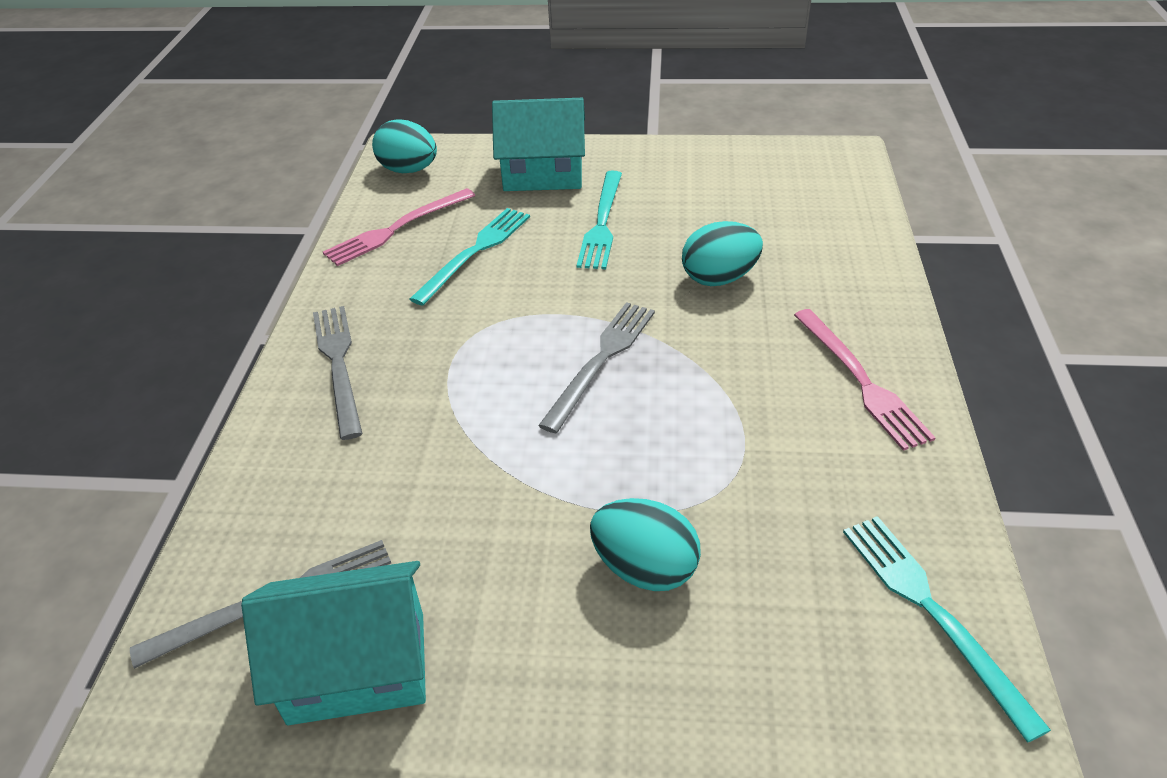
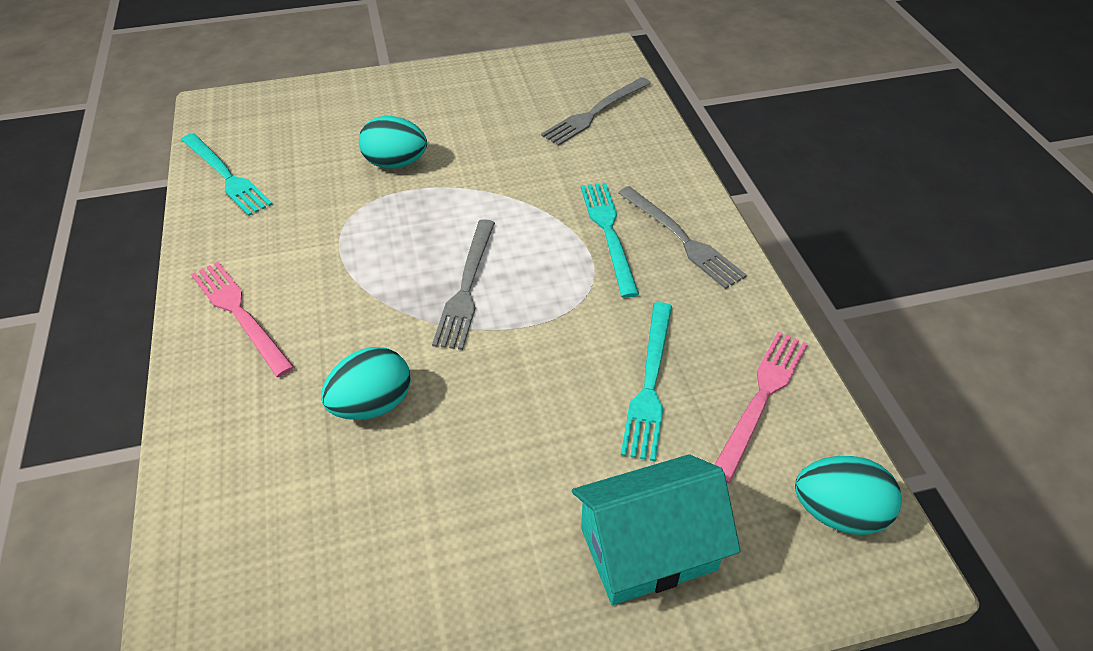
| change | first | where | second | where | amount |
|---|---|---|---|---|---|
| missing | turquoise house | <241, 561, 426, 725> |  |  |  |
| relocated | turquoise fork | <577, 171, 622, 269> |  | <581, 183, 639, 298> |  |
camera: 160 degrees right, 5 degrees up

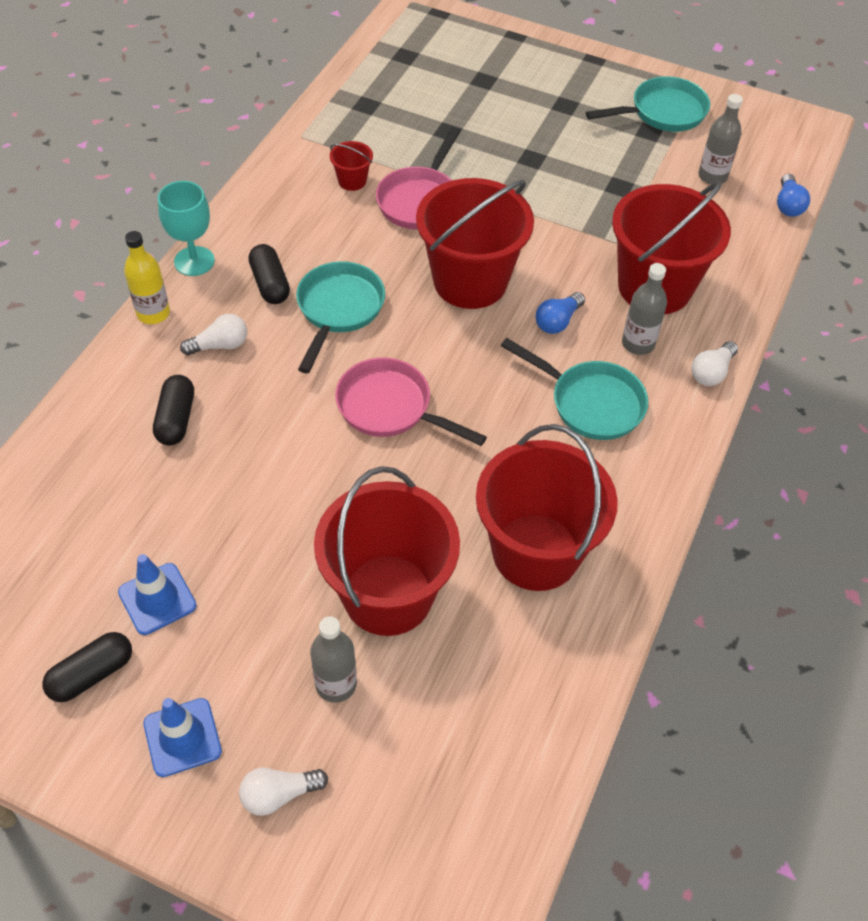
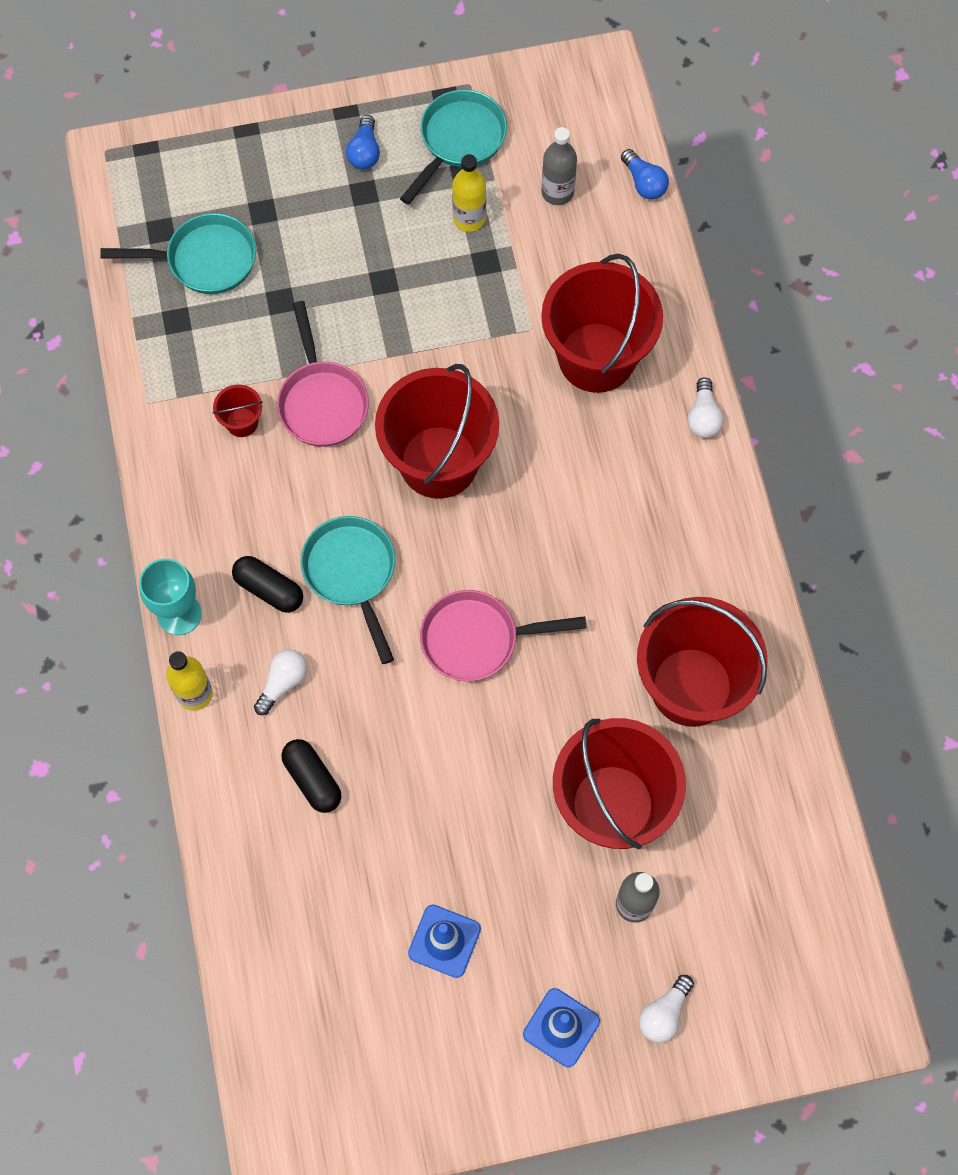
| change | first | where | second | where | amount |
|---|---|---|---|---|---|
| missing | black capsule | <42, 632, 132, 702> |  |  |  |
| relocated | turquoise pan | <501, 338, 648, 440> |  | <100, 213, 256, 294> |  |
| relocated | blue light bulb | <536, 292, 585, 334> |  | <346, 115, 380, 170> |  |
| missing | grey bottle | <622, 263, 667, 355> |  |  |  |
| appeared |  |  | yellow bottle | <452, 154, 486, 232> |  |
camera: 35 degrees left, 15 degrees up

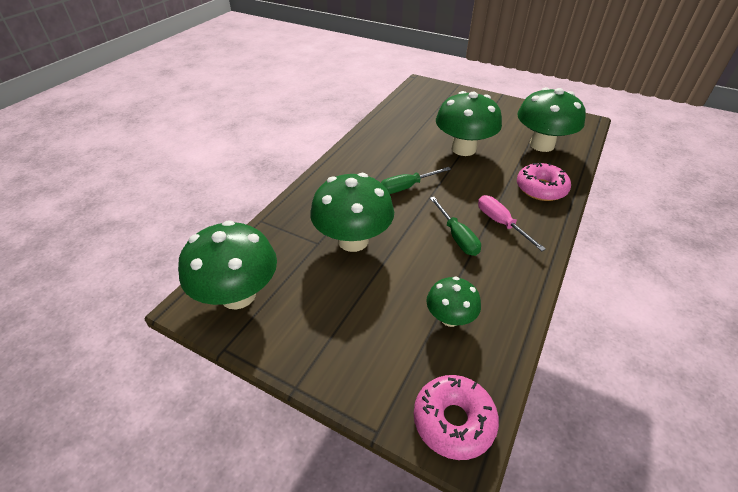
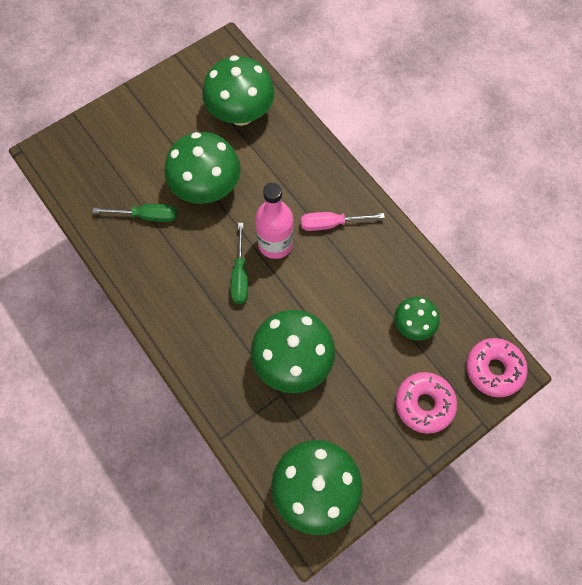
| change | first | where | second | where | amount |
|---|---|---|---|---|---|
| relocated | green screwdriver | <430, 197, 481, 256> |  | <93, 204, 177, 222> |  |
| relocated | pink donut | <517, 163, 571, 201> |  | <395, 372, 457, 434> |  |
| appeared |  |  | pink bottle | <255, 183, 293, 259> |  |
camera: 65 degrees left, 25 degrees up

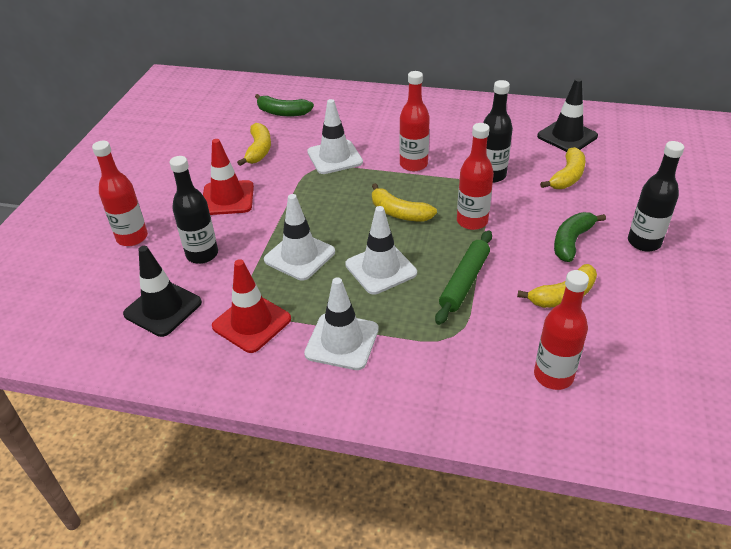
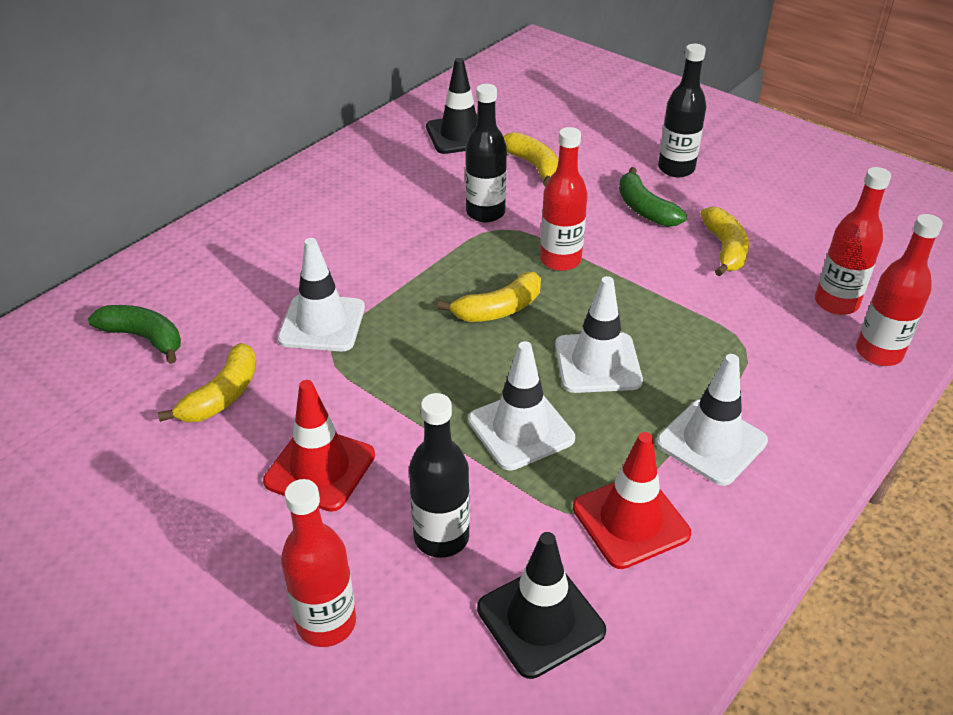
| change | first | where | second | where | amount |
|---|---|---|---|---|---|
| spun | yellow banana | <237, 123, 271, 166> |  | <158, 343, 257, 422> | 90 degrees clockwise |
| spun | green banana | <255, 94, 314, 116> |  | <88, 305, 181, 364> | 105 degrees counterclockwise |
| relocated | red bottle | <399, 71, 430, 171> |  | <856, 214, 943, 366> |  |
| missing | green rolling pin | <435, 230, 492, 325> |  |  |  |
camera: 65 degrees left, 0 degrees up

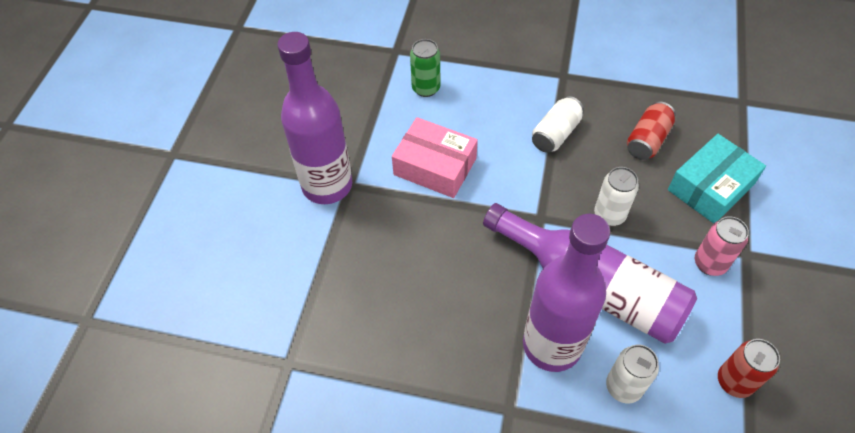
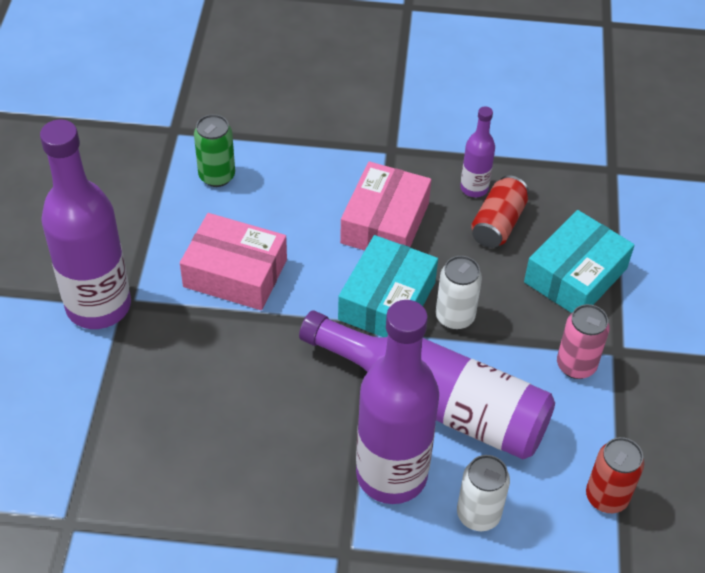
| change | first | where | second | where | amount |
|---|---|---|---|---|---|
| exchanged | white can | <532, 96, 584, 153> | pink box | <340, 161, 431, 250> |  |
| appeared |  |  | turquoise box | <338, 235, 438, 337> |  |
| appeared |  |  | purple bottle | <460, 106, 495, 197> |  |
camera: 10 degrees left, 5 degrees down

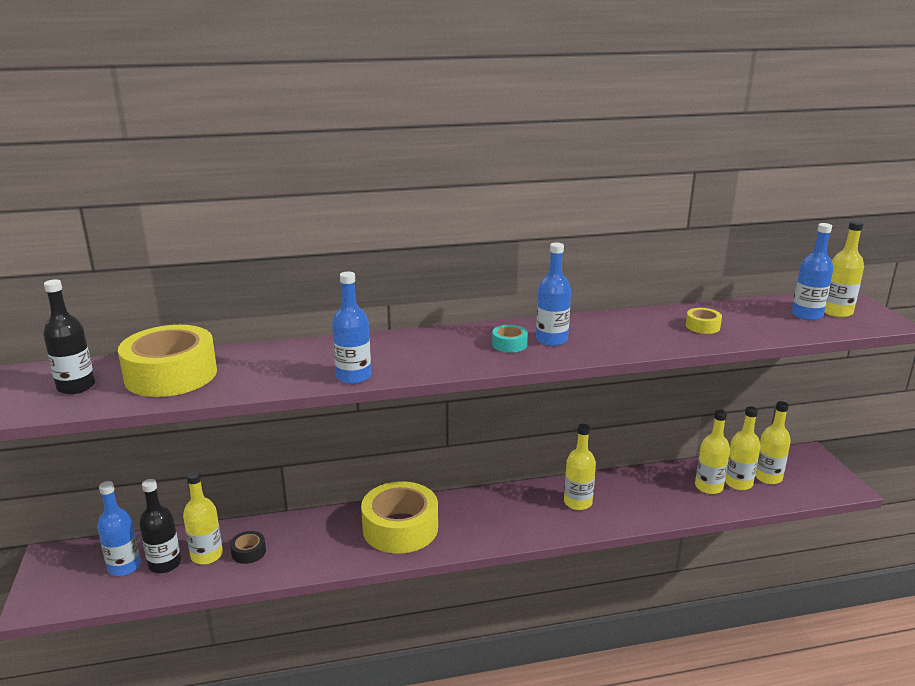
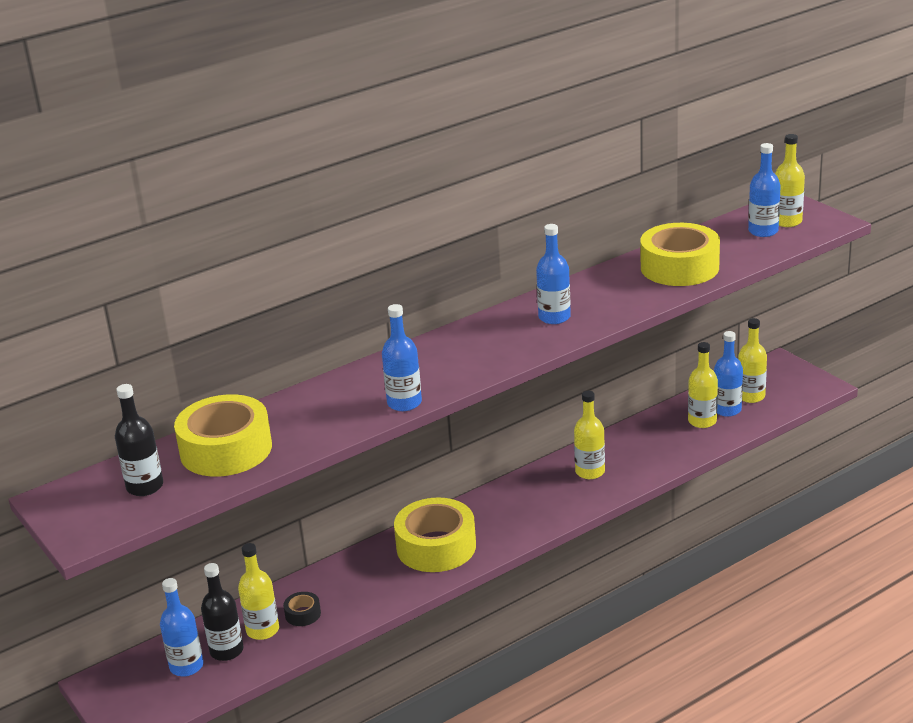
| change | first | where | second | where | amount |
|---|---|---|---|---|---|
| missing | turquoise tape | <492, 325, 528, 353> |  |  |  |
| size | yellow tape | <686, 308, 722, 334> |  | <641, 223, 720, 286> | x2.34 |
| colour | yellow bottle | <725, 406, 760, 490> | blue bottle | <714, 331, 743, 417> |  |
camera: 20 degrees left, 5 degrees up

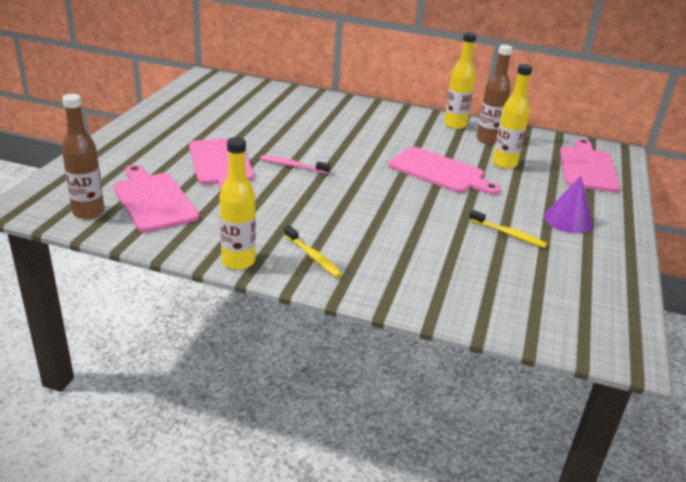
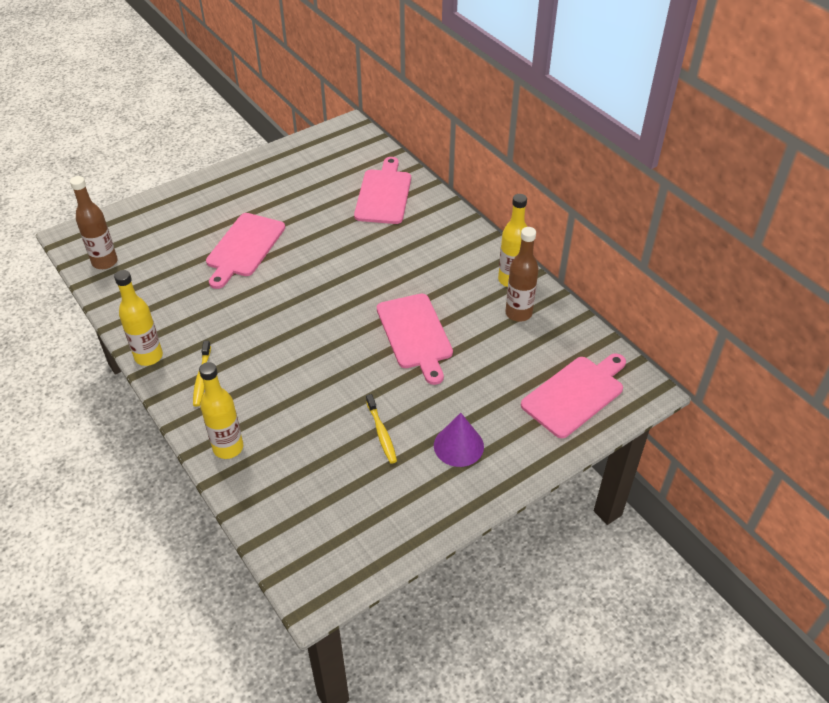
| change | first | where | second | where | amount |
|---|---|---|---|---|---|
| relocated | pink cutting board | <113, 165, 199, 232> |  | <354, 157, 411, 224> |  |
| missing | pink toothbrush | <260, 155, 330, 174> |  |  |  |
| relocated | yellow bottle | <492, 64, 532, 169> |  | <199, 362, 243, 459> |  |
camera: 40 degrees right, 15 degrees up

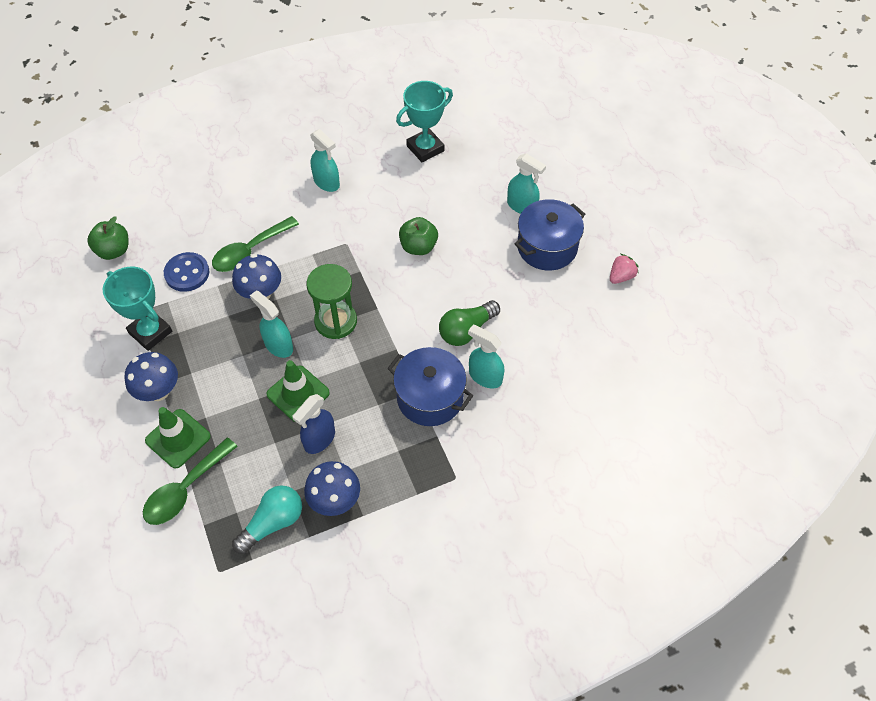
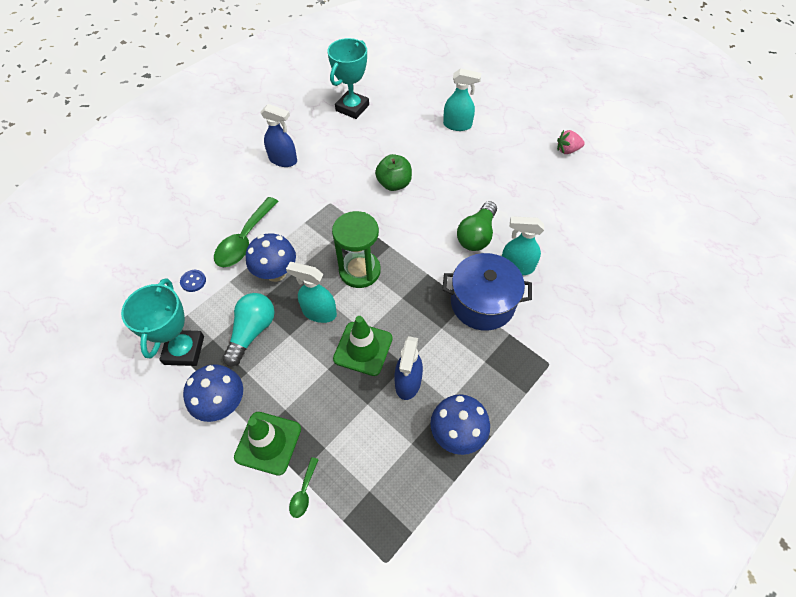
| change | first | where | second | where | amount |
|---|---|---|---|---|---|
| missing | green apple | <87, 216, 128, 260> |  |  |  |
| spun | turquoise trophy | <103, 267, 172, 351> |  | <121, 278, 204, 366> | 75 degrees clockwise |
| size | green spoon | <143, 438, 238, 525> |  | <289, 457, 319, 518> | x0.47 |
| size | blue button | <164, 252, 209, 292> |  | <180, 270, 206, 292> | x0.54 |
| relocated | turquoise light bulb | <232, 486, 302, 554> |  | <223, 293, 275, 366> |  |
| colour | turquoise spray bottle | <310, 129, 340, 192> | blue spray bottle | <260, 104, 297, 167> |  |
| missing | blue pot | <514, 199, 585, 270> |  |  |  |
| spun | pink strawberry | <610, 254, 639, 284> |  | <557, 130, 585, 154> | 120 degrees counterclockwise |
camera: 25 degrees left, 0 degrees up

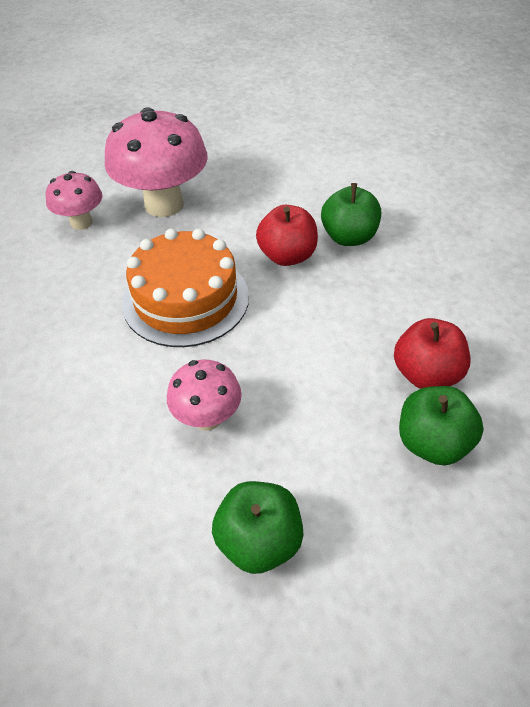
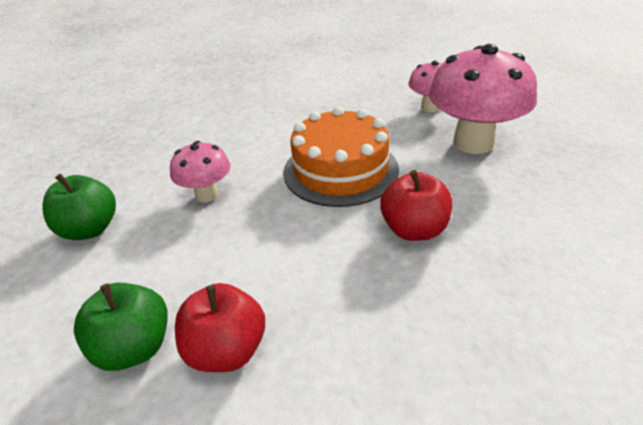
| change | first | where | second | where | amount |
|---|---|---|---|---|---|
| missing | green apple | <321, 183, 381, 246> |  |  |  |
camera: 90 degrees right, 10 degrees down

